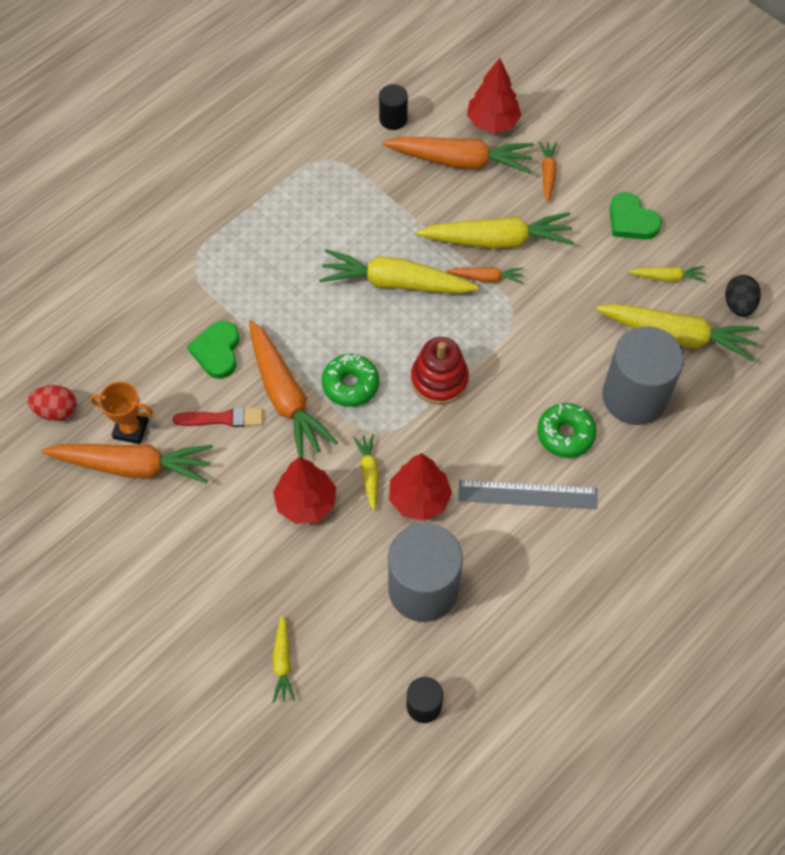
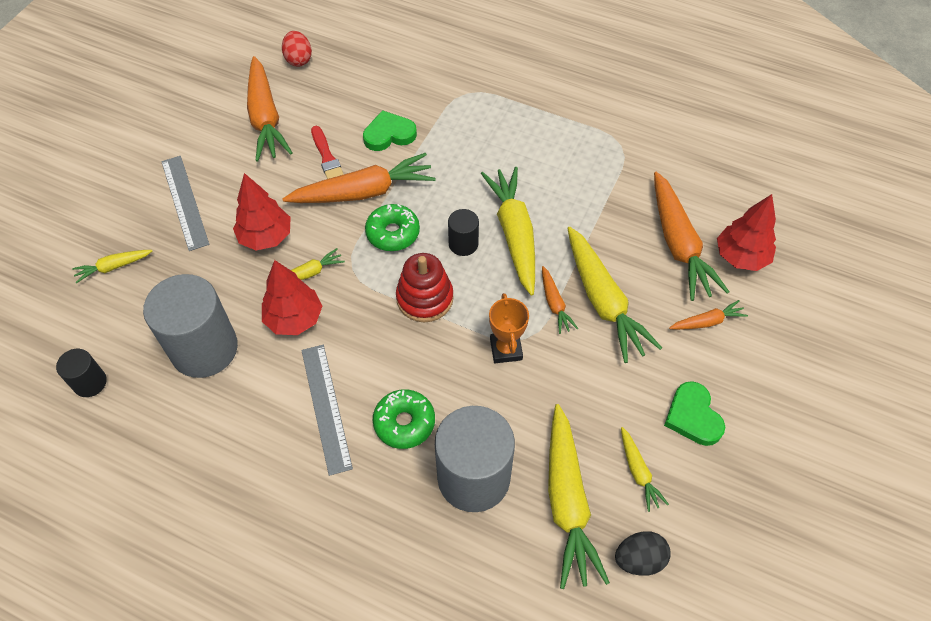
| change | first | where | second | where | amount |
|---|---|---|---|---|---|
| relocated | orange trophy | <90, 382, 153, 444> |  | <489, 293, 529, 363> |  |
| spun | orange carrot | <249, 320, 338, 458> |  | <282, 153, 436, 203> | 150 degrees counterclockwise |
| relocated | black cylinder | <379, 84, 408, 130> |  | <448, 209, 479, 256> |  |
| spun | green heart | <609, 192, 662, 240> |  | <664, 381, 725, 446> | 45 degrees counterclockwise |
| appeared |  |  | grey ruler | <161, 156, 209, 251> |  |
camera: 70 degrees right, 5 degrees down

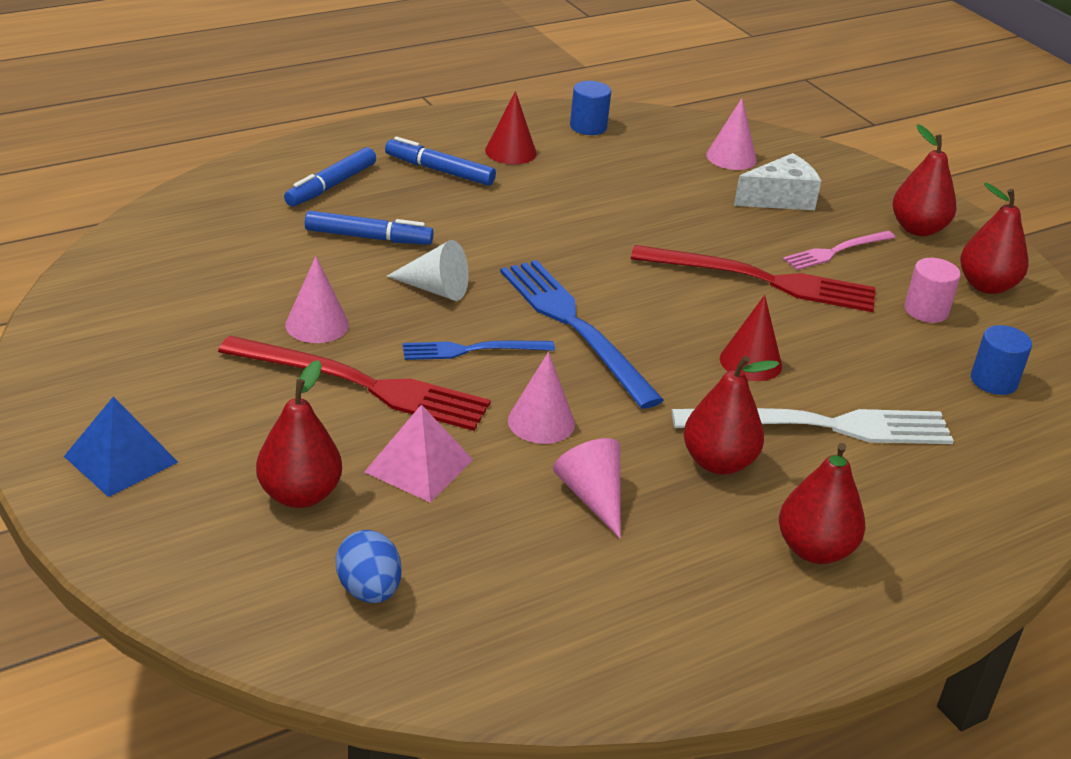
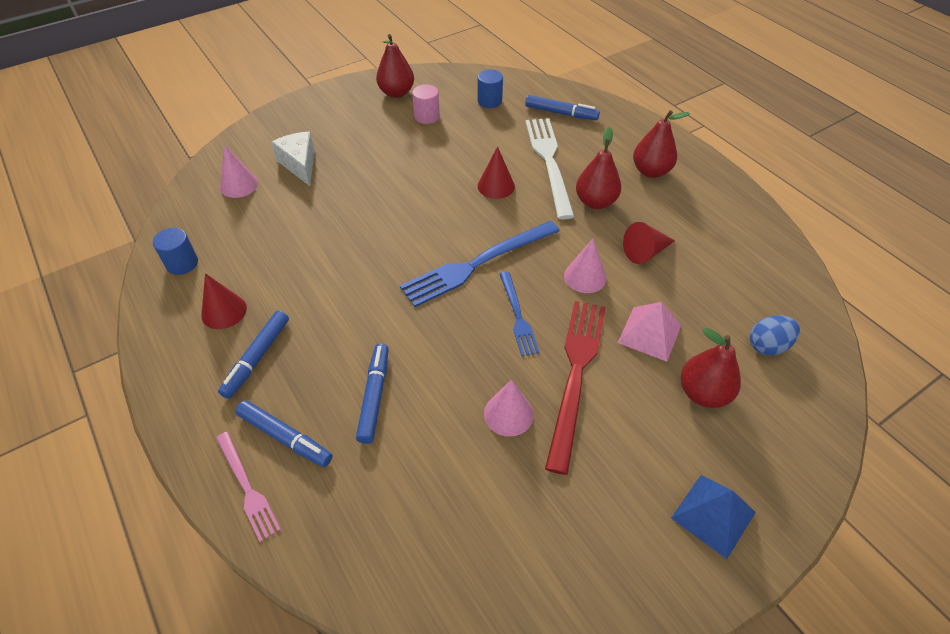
| change | first | where | second | where | amount |
|---|---|---|---|---|---|
| missing | white cone | <387, 240, 469, 301> |  |  |  |
| colour | pink cone | <553, 438, 621, 539> | red cone | <623, 222, 675, 264> |  |
| missing | red fork | <631, 245, 876, 312> |  |  |  |
| relocated | pink fork | <783, 231, 895, 270> |  | <216, 432, 281, 542> |  |
| missing | red pear | <893, 124, 956, 236> |  |  |  |
| appeared |  |  | blue marker | <525, 95, 600, 120> |  |
camera: 90 degrees left, 15 degrees up

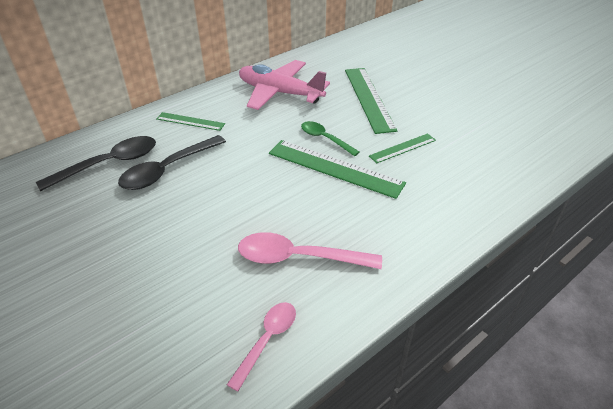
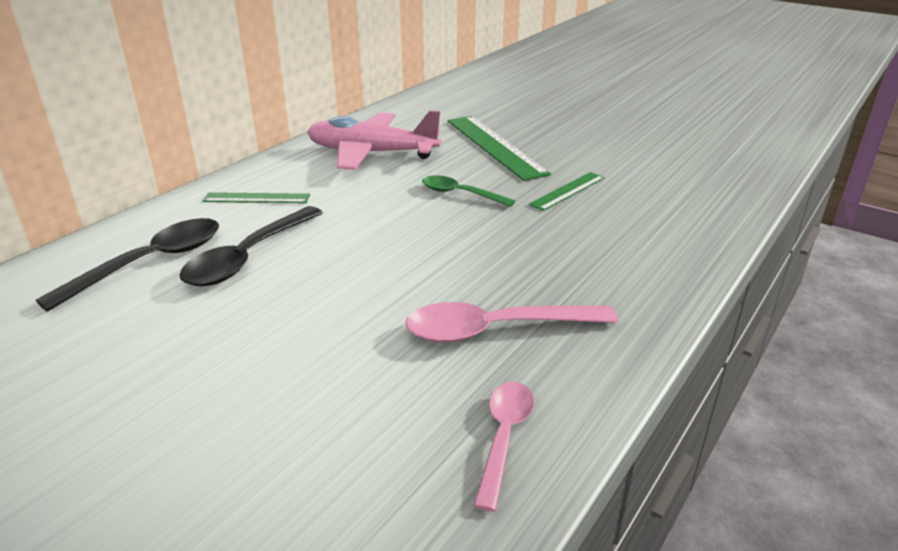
| change | first | where | second | where | amount |
|---|---|---|---|---|---|
| missing | green ruler | <269, 140, 406, 199> |  |  |  |
camera: 15 degrees left, 10 degrees down

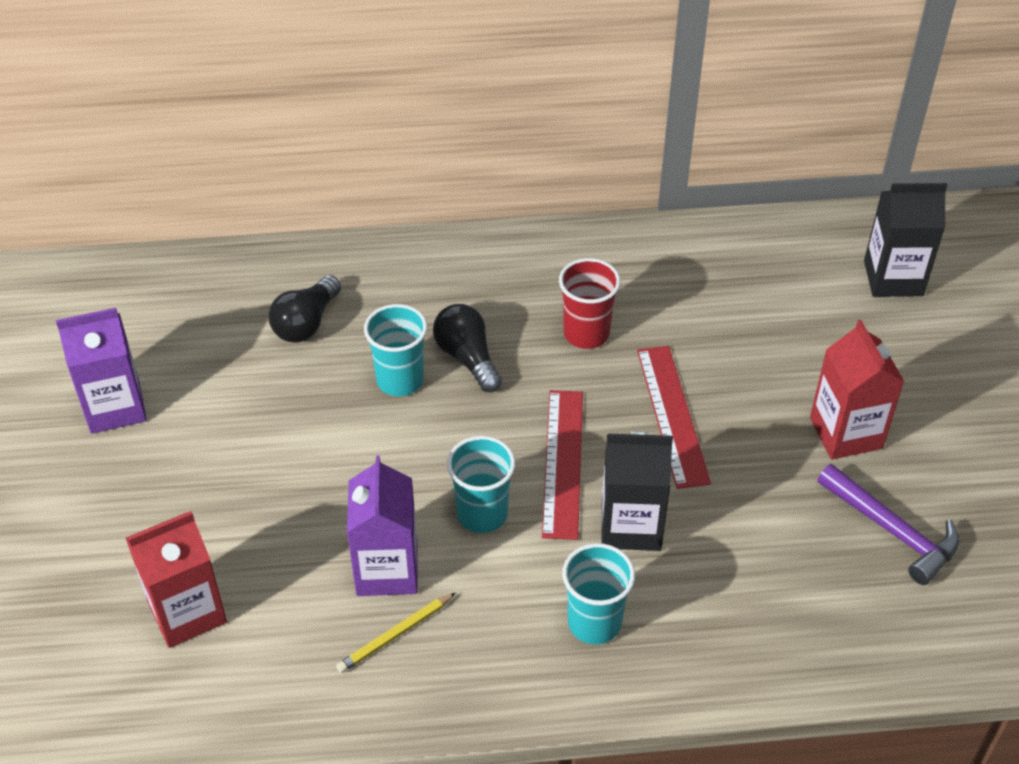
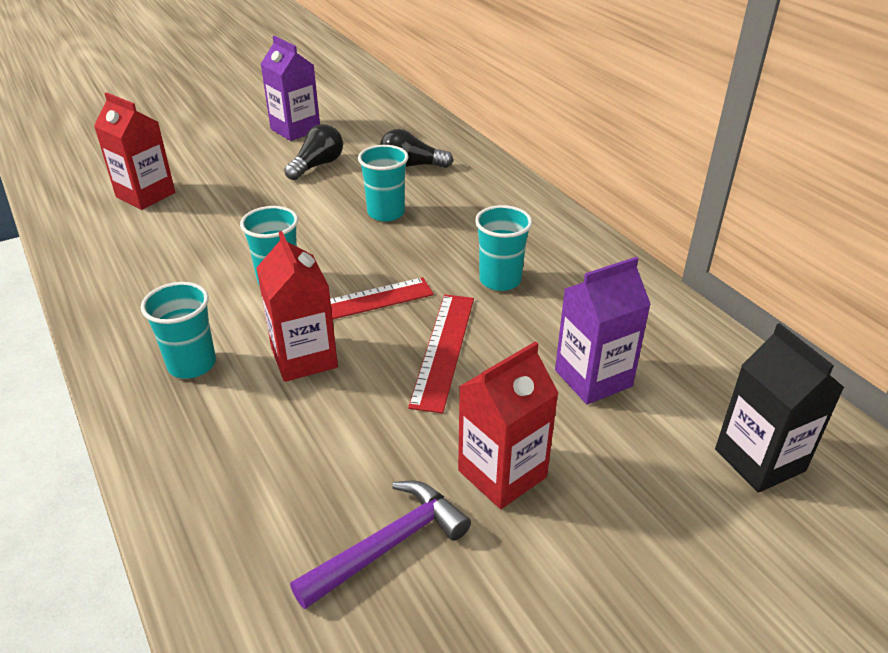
| change | first | where | second | where | amount |
|---|---|---|---|---|---|
| missing | yellow pencil | <336, 593, 455, 673> |  |  |  |
| relocated | purple carton | <347, 456, 418, 596> |  | <555, 257, 651, 405> |  |
| relocated | black light bulb | <433, 304, 502, 392> |  | <284, 124, 343, 180> |  |
| colour | red cup | <559, 258, 621, 349> | turquoise cup | <475, 205, 532, 291> |  |
| colour | black carton | <602, 431, 673, 551> | red carton | <256, 231, 338, 382> |  |
| spun | red ruler | <637, 346, 711, 489> |  | <408, 294, 474, 413> | 45 degrees counterclockwise |
| spun | purple hammer | <818, 464, 959, 585> |  | <290, 481, 471, 609> | 150 degrees counterclockwise |
camera: 65 degrees right, 10 degrees down

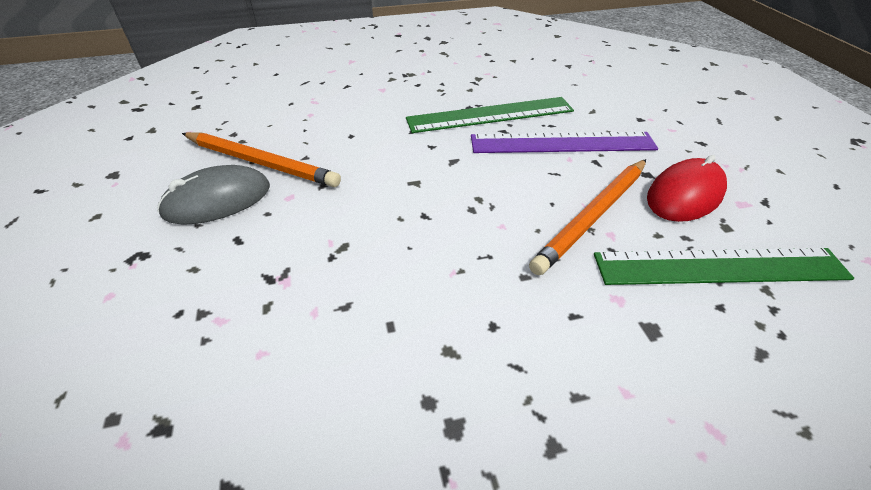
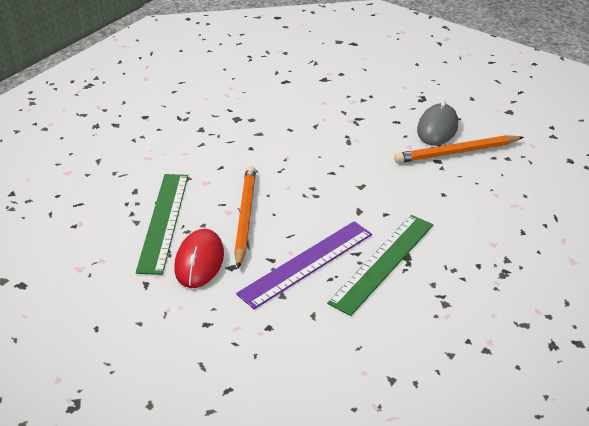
| change | first | where | second | where | amount |
|---|---|---|---|---|---|
| spun | green ruler | <594, 248, 854, 285> |  | <136, 174, 188, 275> | 45 degrees counterclockwise |
camera: 140 degrees right, 5 degrees down

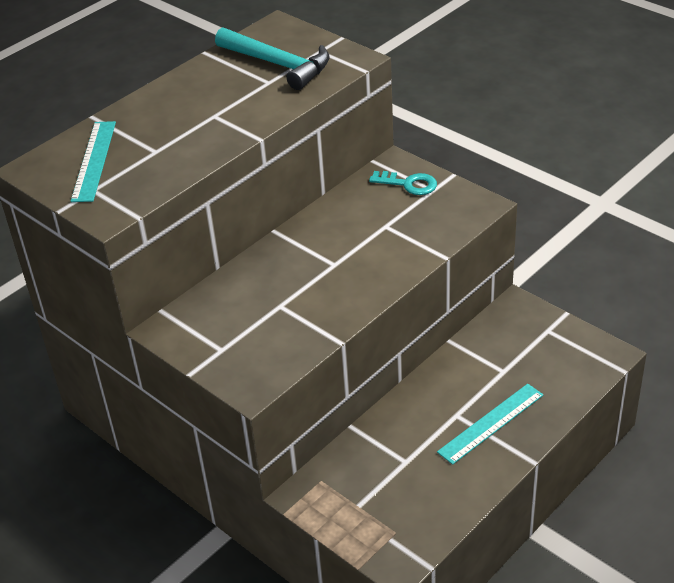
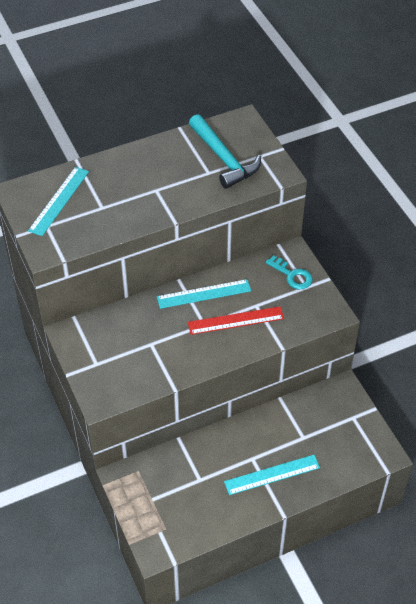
| change | first | where | second | where | amount |
|---|---|---|---|---|---|
| appeared |  |  | turquoise ruler | <157, 279, 251, 309> |  |
| appeared |  |  | red ruler | <188, 306, 284, 335> |  |
camera: 20 degrees right, 10 degrees up

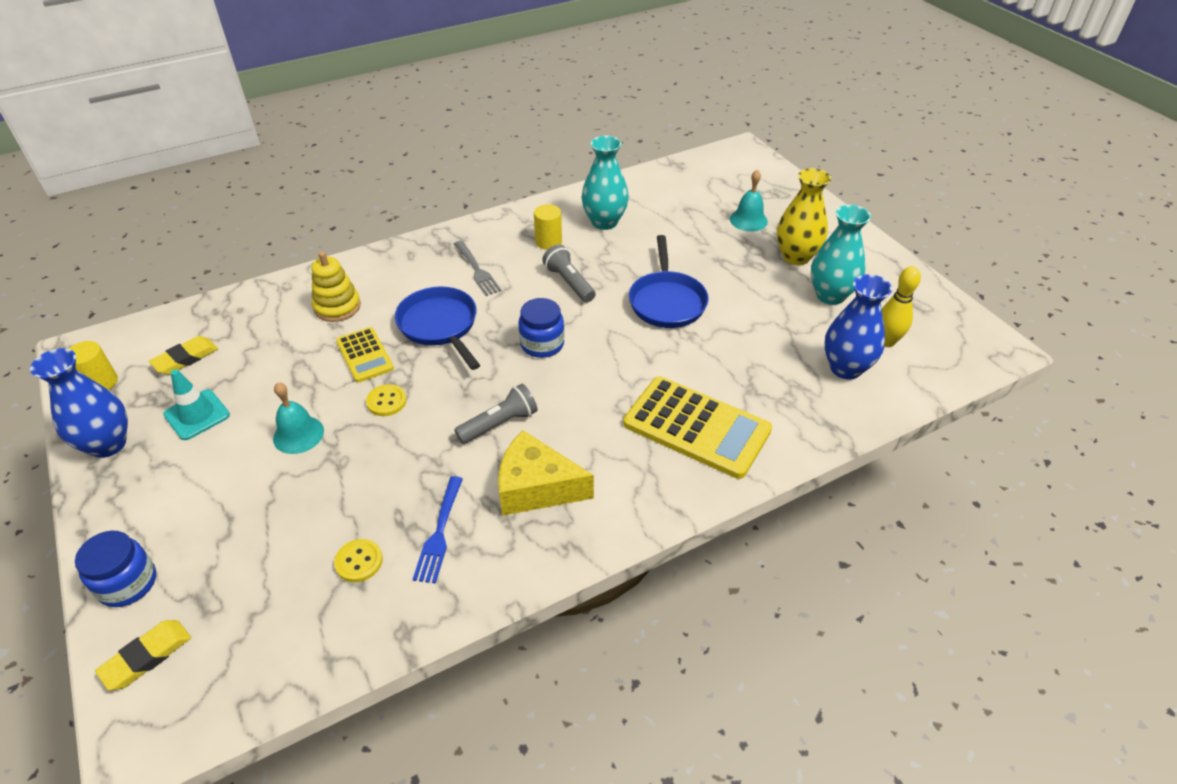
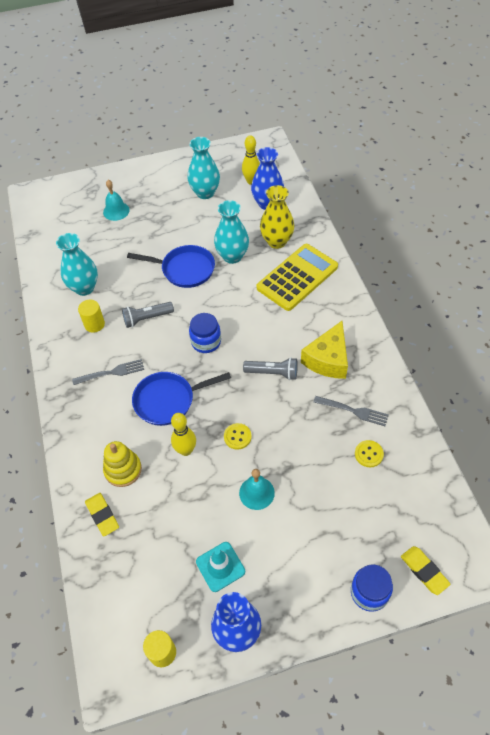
| change | first | where | second | where | amount |
|---|---|---|---|---|---|
| relocated | yellow eraser | <149, 336, 218, 375> |  | <85, 493, 119, 537> |  |
| exchanged | yellow calculator | <336, 327, 394, 383> | yellow bowling pin | <171, 413, 196, 456> |  |
| colour | blue fork | <413, 476, 463, 584> | grey fork | <314, 396, 389, 426> |  |
| spun | grey flashlight | <454, 384, 538, 444> |  | <243, 357, 298, 380> | 120 degrees clockwise |
| relocated | yellow vase | <777, 168, 831, 265> |  | <260, 185, 294, 249> |  |
| appeared |  |  | turquoise vase | <214, 200, 249, 264> |  |
camera: 75 degrees left, 10 degrees up

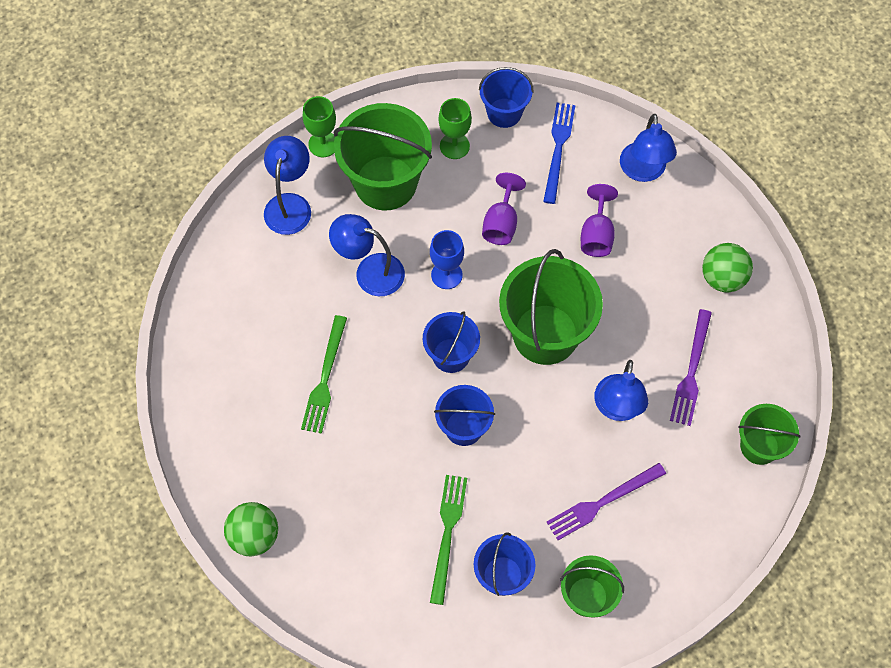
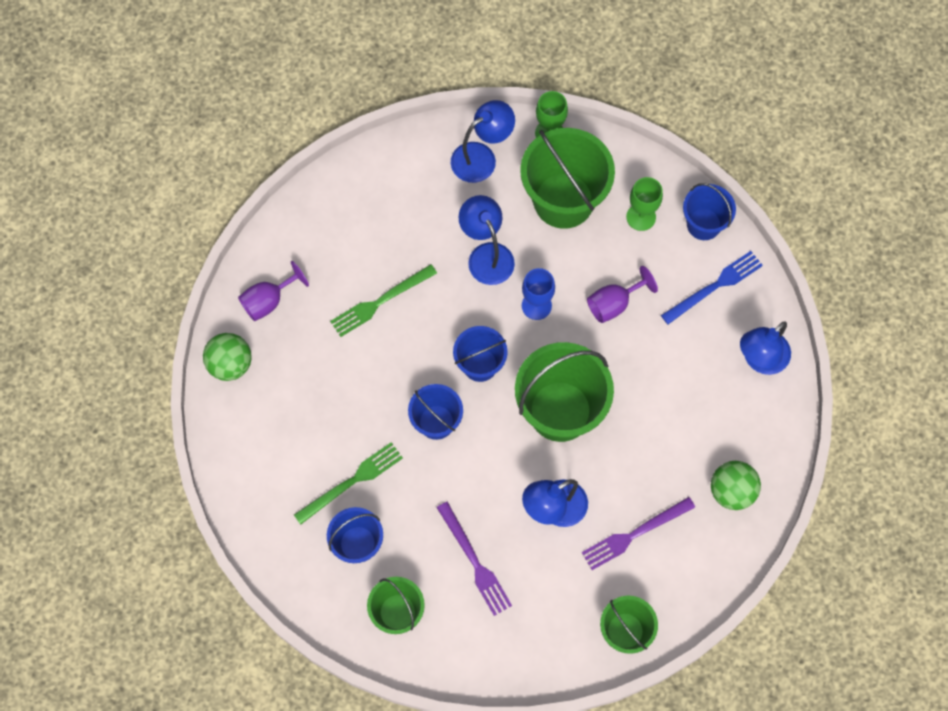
| change | first | where | second | where | amount |
|---|---|---|---|---|---|
| spun | purple fork | <547, 463, 666, 540> |  | <437, 502, 512, 616> | 135 degrees counterclockwise |
| relocated | purple goblet | <581, 184, 618, 257> |  | <238, 261, 309, 321> |  |
camera: 45 degrees right, 5 degrees up

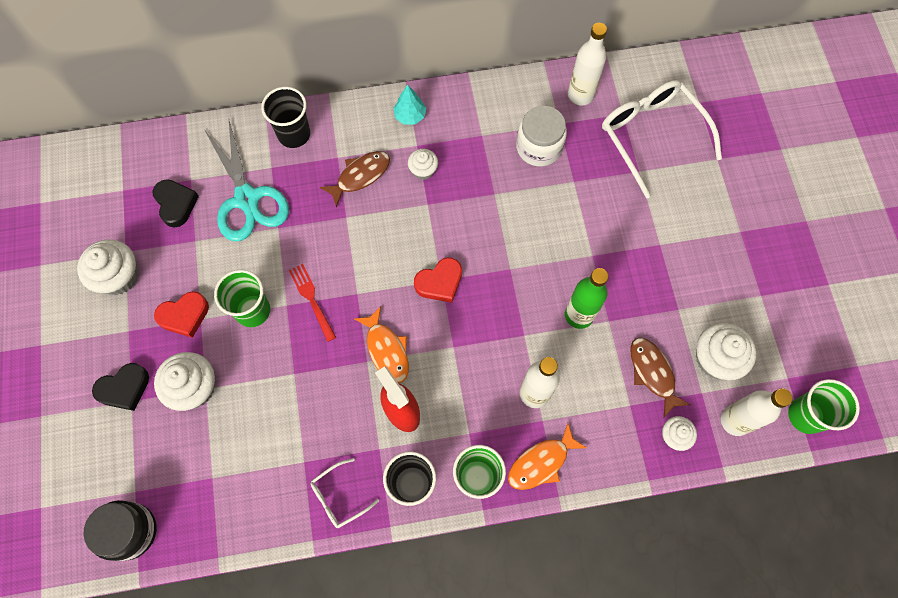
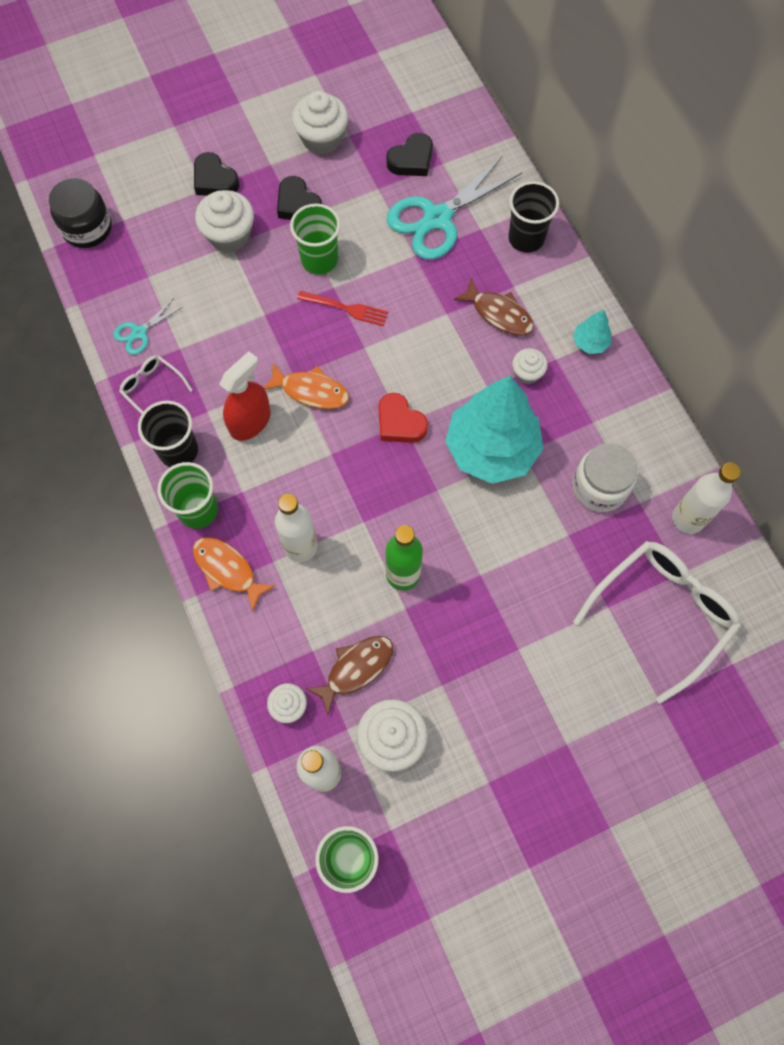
| change | first | where | second | where | amount |
|---|---|---|---|---|---|
| colour | red heart | <154, 291, 209, 338> | black heart | <277, 176, 322, 220> |  |
| spun | red fork | <289, 264, 336, 342> |  | <297, 291, 388, 326> | 60 degrees clockwise |
| spun | orange fish | <355, 306, 409, 383> |  | <263, 363, 349, 409> | 120 degrees counterclockwise |
| appeared |  |  | turquoise scissors | <113, 298, 183, 355> |  |
| appeared |  |  | turquoise tree | <445, 376, 544, 484> |  |
camera: 75 degrees right, 0 degrees up

